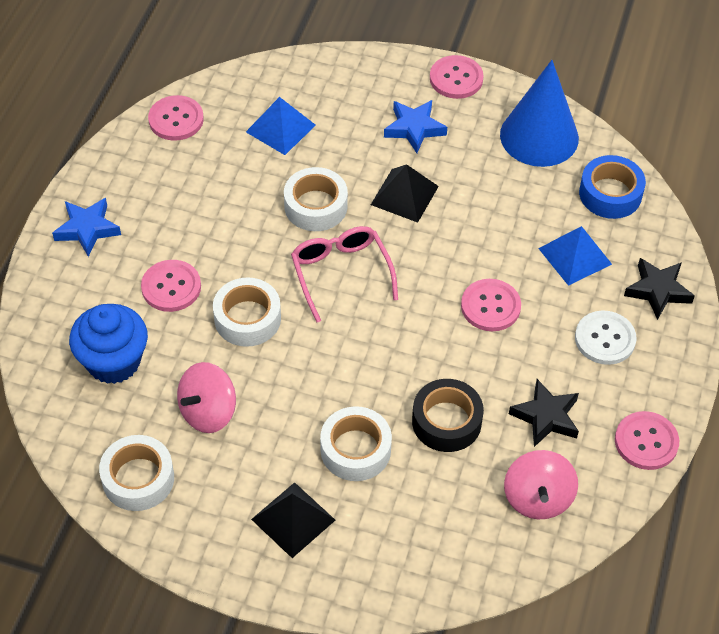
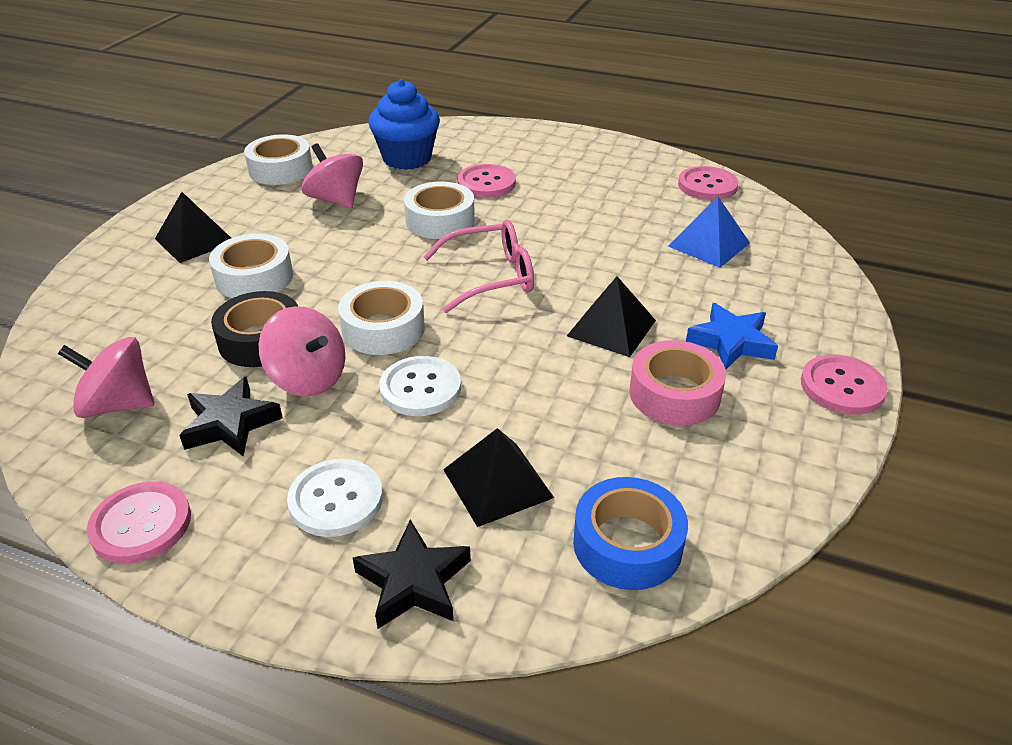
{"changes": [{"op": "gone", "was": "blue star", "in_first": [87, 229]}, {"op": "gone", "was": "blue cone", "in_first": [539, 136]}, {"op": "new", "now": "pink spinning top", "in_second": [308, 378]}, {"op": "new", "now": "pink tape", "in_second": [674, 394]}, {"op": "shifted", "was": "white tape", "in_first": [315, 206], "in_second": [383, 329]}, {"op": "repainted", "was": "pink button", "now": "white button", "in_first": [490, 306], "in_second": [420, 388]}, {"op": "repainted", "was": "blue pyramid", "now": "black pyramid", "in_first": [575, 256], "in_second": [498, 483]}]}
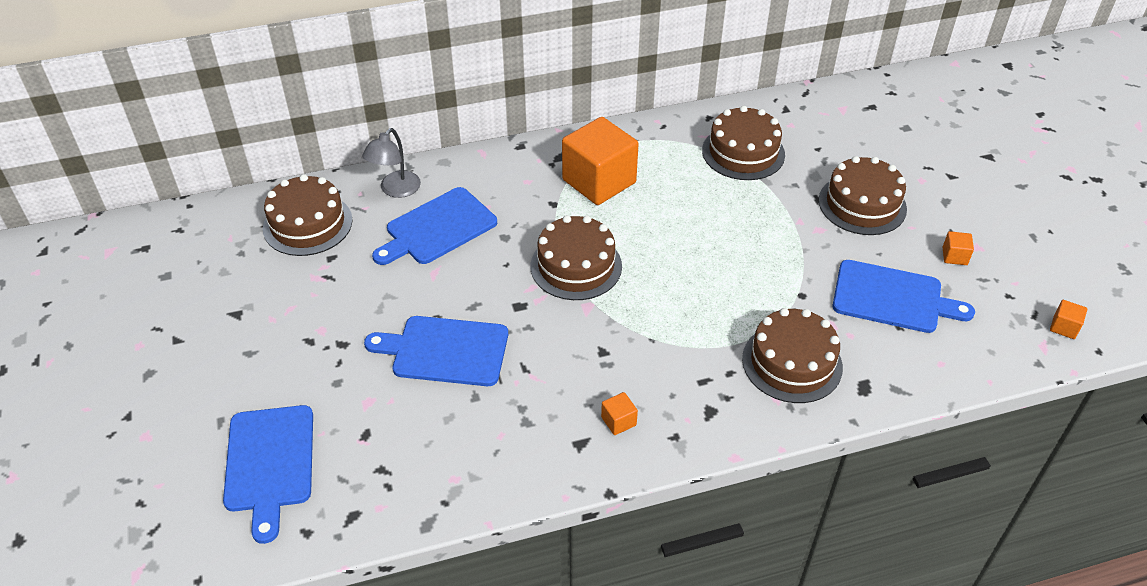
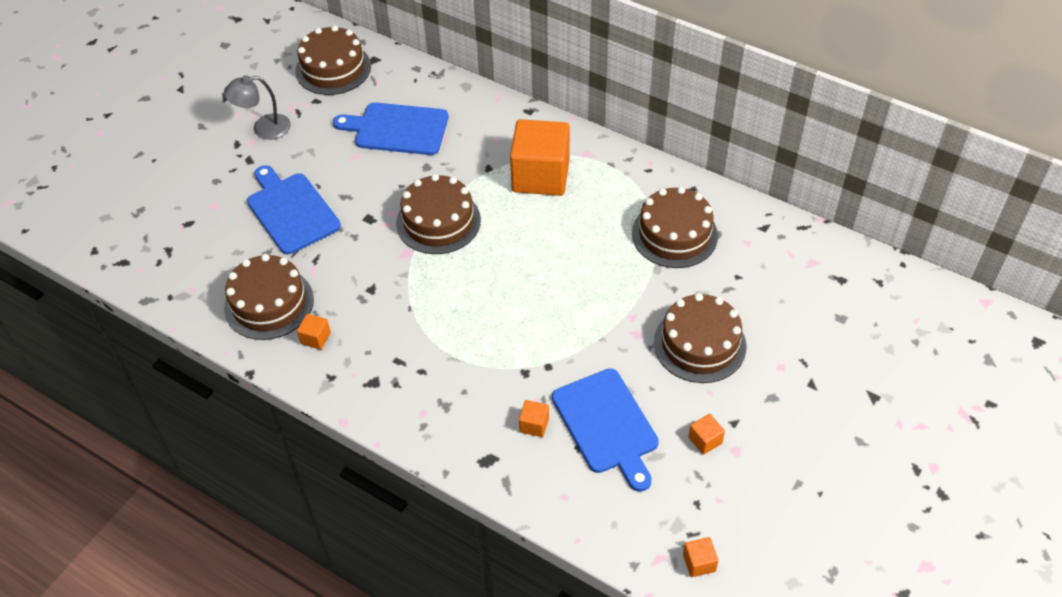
{"changes": [{"op": "gone", "was": "blue cutting board", "in_first": [269, 463]}, {"op": "new", "now": "orange cube", "in_second": [534, 425]}, {"op": "shifted", "was": "grey lamp", "in_first": [395, 190], "in_second": [263, 128]}, {"op": "shifted", "was": "brown cake", "in_first": [792, 363], "in_second": [269, 303]}]}
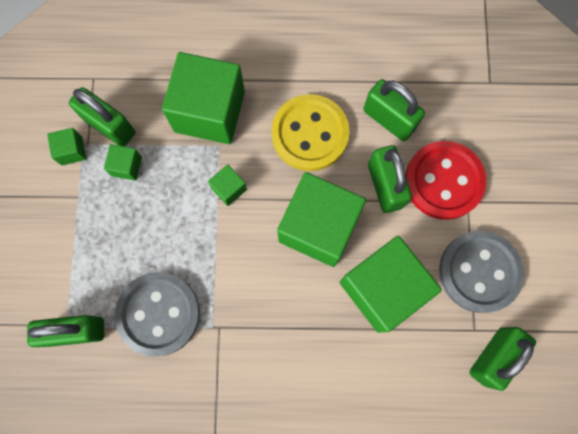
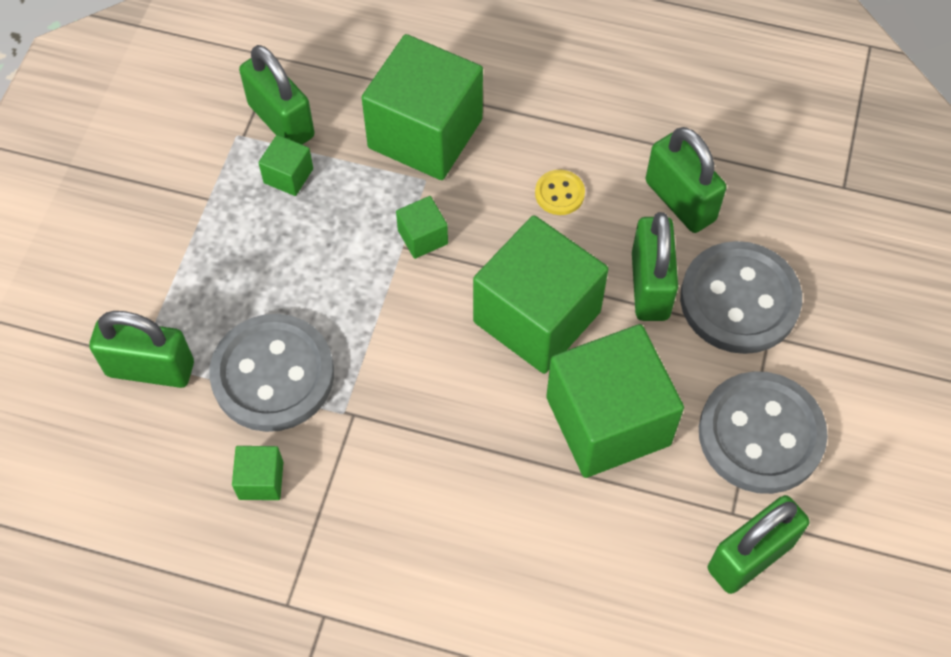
{"changes": [{"op": "shifted", "was": "green cube", "in_first": [71, 151], "in_second": [261, 480]}, {"op": "repainted", "was": "red button", "now": "grey button", "in_first": [443, 181], "in_second": [739, 300]}, {"op": "scaled", "was": "yellow button", "in_first": [310, 134], "in_second": [559, 194], "ratio": 0.44}]}
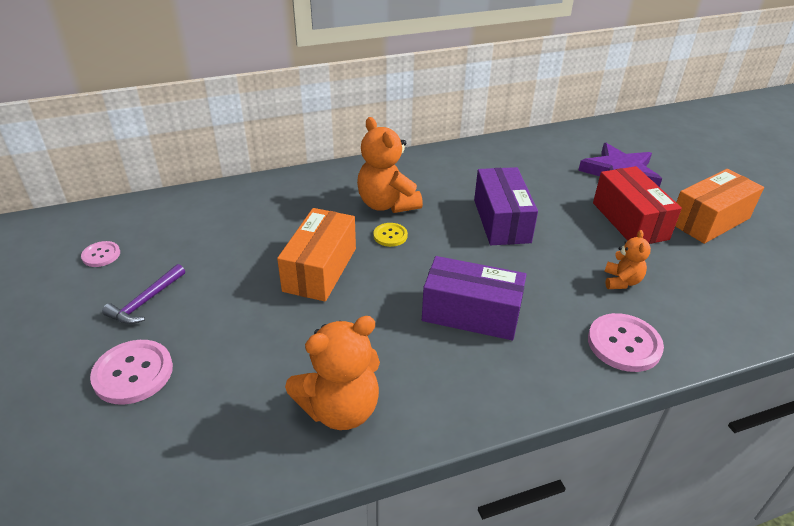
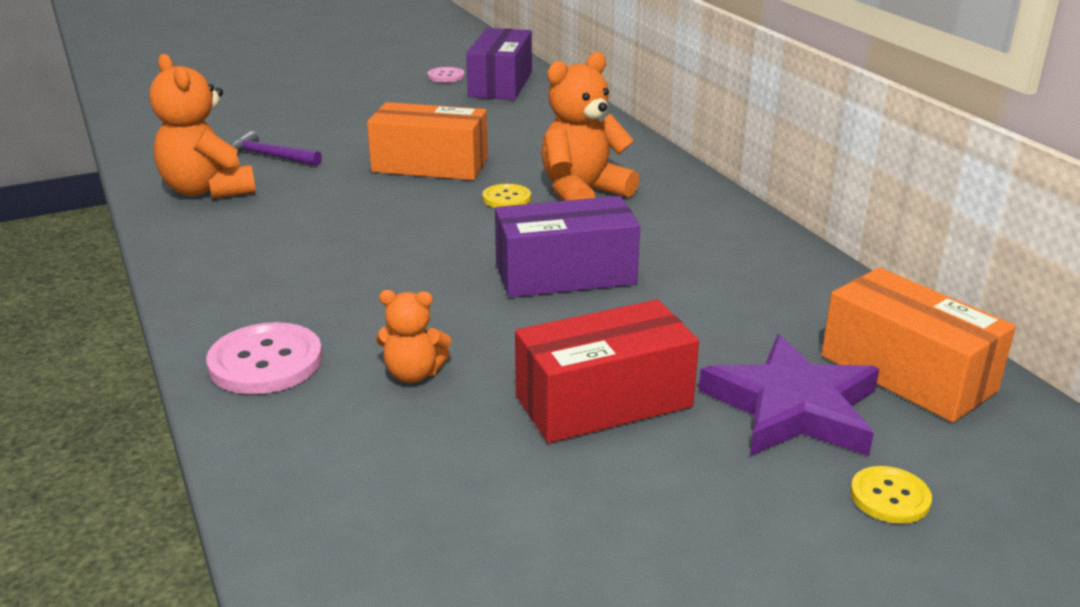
{"changes": [{"op": "gone", "was": "pink button", "in_first": [133, 373]}, {"op": "new", "now": "yellow button", "in_second": [890, 497]}, {"op": "shifted", "was": "purple hammer", "in_first": [146, 301], "in_second": [270, 156]}, {"op": "shifted", "was": "purple box", "in_first": [471, 314], "in_second": [500, 84]}, {"op": "shifted", "was": "orange box", "in_first": [709, 220], "in_second": [907, 373]}]}
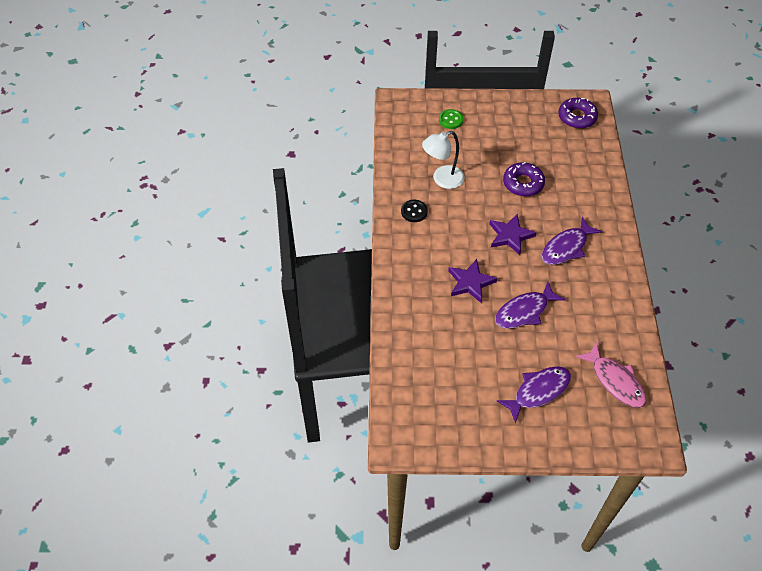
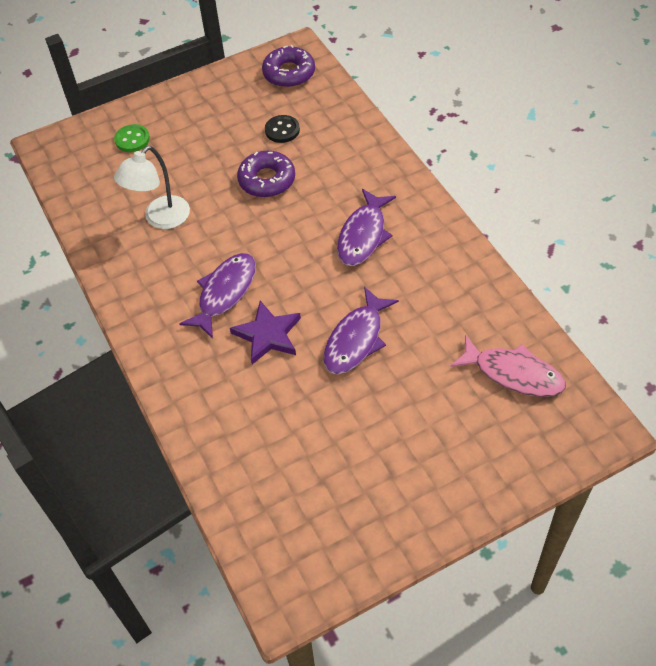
{"changes": [{"op": "gone", "was": "purple star", "in_first": [510, 236]}, {"op": "shifted", "was": "black button", "in_first": [414, 211], "in_second": [282, 130]}, {"op": "shifted", "was": "purple fish", "in_first": [538, 391], "in_second": [225, 293]}]}
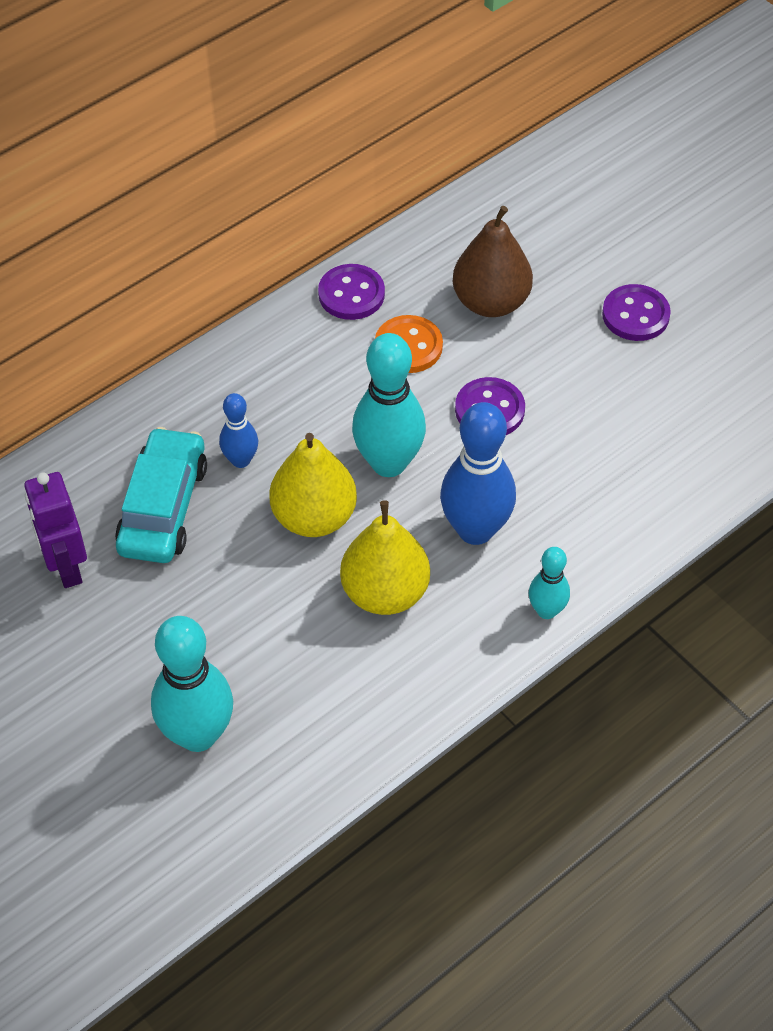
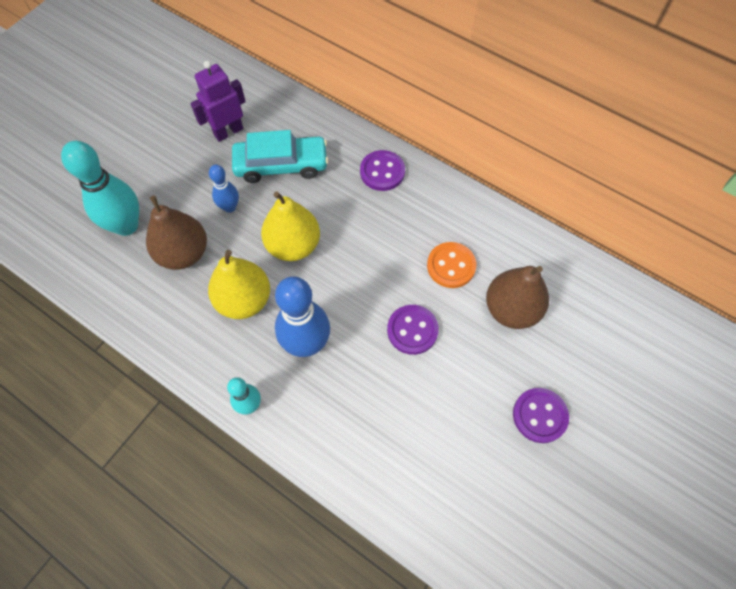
{"changes": [{"op": "gone", "was": "turquoise bowling pin", "in_first": [388, 463]}, {"op": "new", "now": "brown pear", "in_second": [183, 253]}, {"op": "shifted", "was": "blue bowling pin", "in_first": [241, 460], "in_second": [229, 207]}, {"op": "shifted", "was": "purple button", "in_first": [351, 294], "in_second": [382, 172]}]}
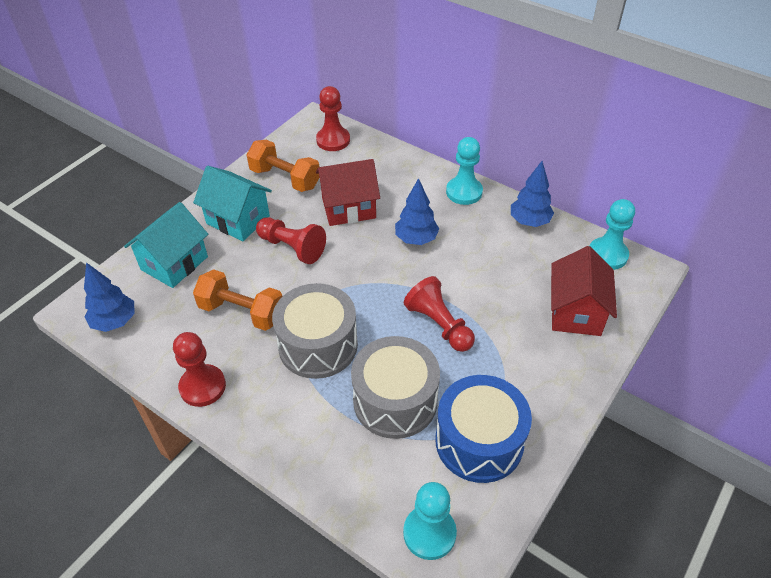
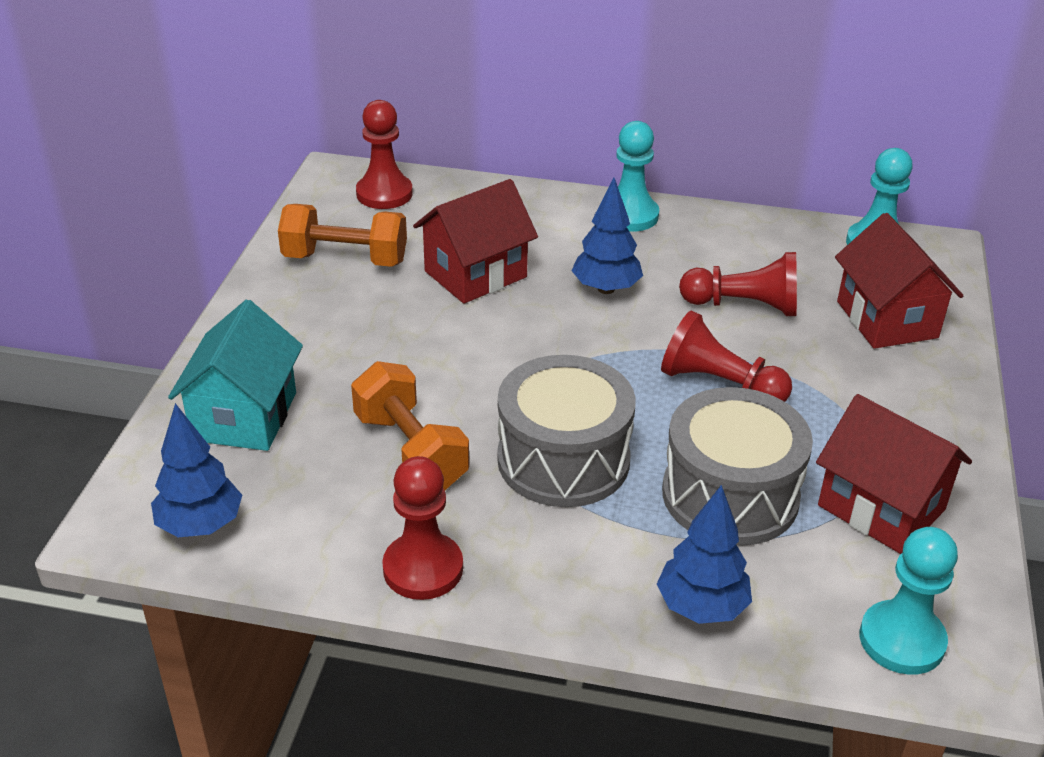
{"changes": [{"op": "gone", "was": "turquoise house", "in_first": [238, 220]}, {"op": "shifted", "was": "red pawn", "in_first": [292, 247], "in_second": [744, 306]}, {"op": "shifted", "was": "blue tree", "in_first": [529, 221], "in_second": [701, 607]}, {"op": "swapped", "was": "blue drum", "now": "red house", "in_first": [479, 441], "in_second": [881, 507]}, {"op": "rotated", "was": "orange dumbbell", "in_first": [242, 312], "in_second": [410, 451], "clockwise": 60}]}
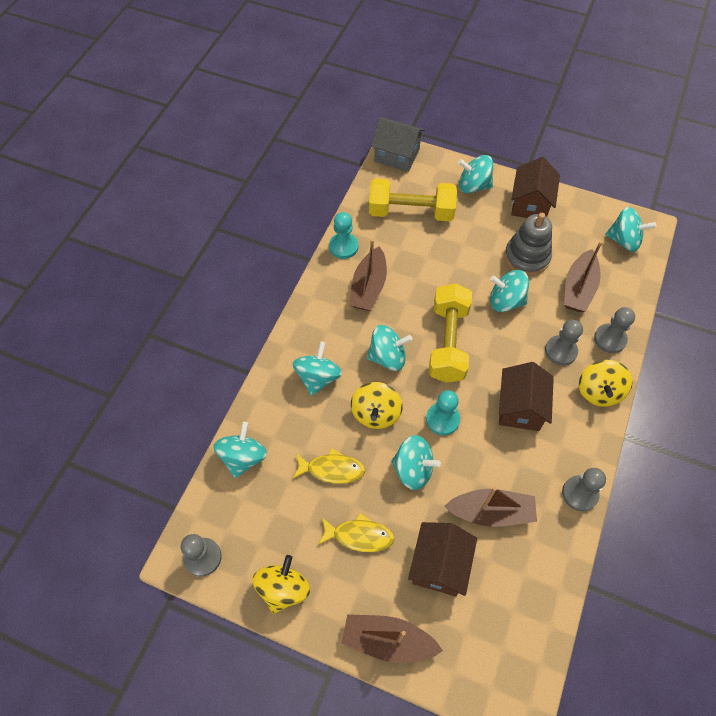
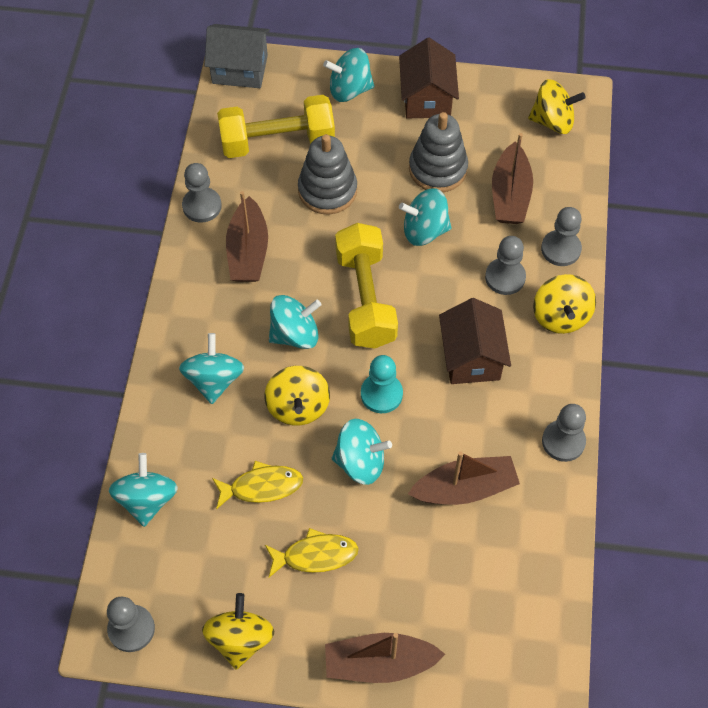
{"changes": [{"op": "gone", "was": "brown house", "in_first": [439, 565]}, {"op": "new", "now": "grey stacking toy", "in_second": [327, 190]}, {"op": "repainted", "was": "turquoise pawn", "now": "grey pawn", "in_first": [343, 247], "in_second": [202, 206]}, {"op": "repainted", "was": "turquoise spinning top", "now": "yellow spinning top", "in_first": [624, 240], "in_second": [552, 121]}]}
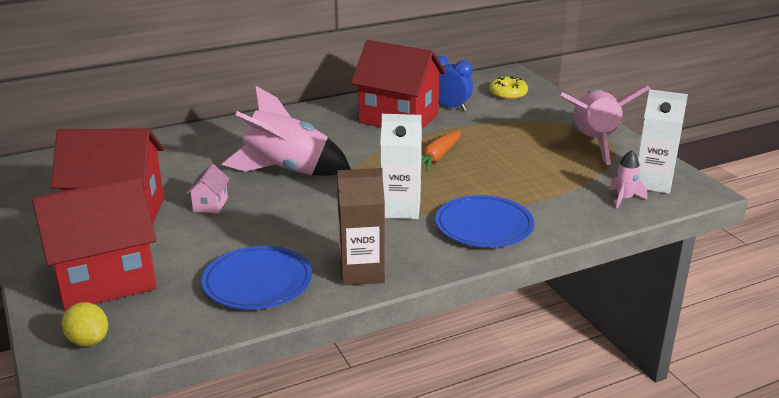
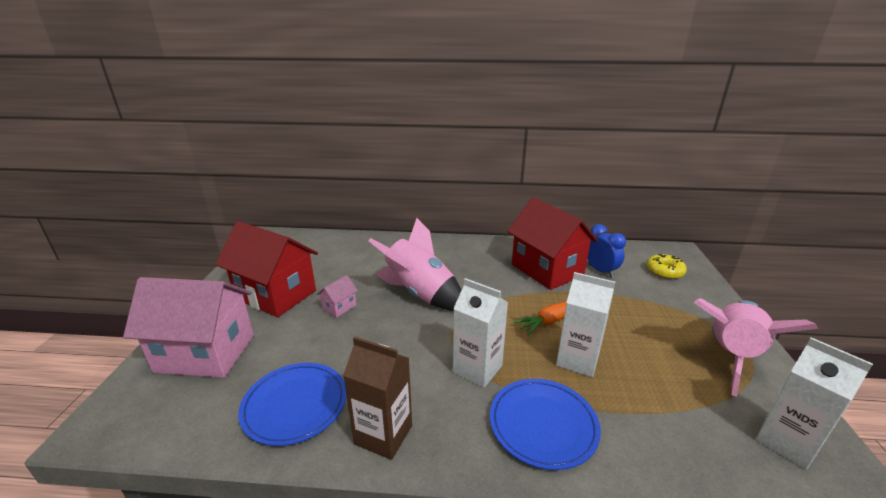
{"changes": [{"op": "gone", "was": "yellow lemon", "in_first": [88, 341]}, {"op": "gone", "was": "pink rocket", "in_first": [624, 199]}, {"op": "new", "now": "white carton", "in_second": [577, 360]}, {"op": "repainted", "was": "red house", "now": "pink house", "in_first": [105, 280], "in_second": [205, 353]}]}
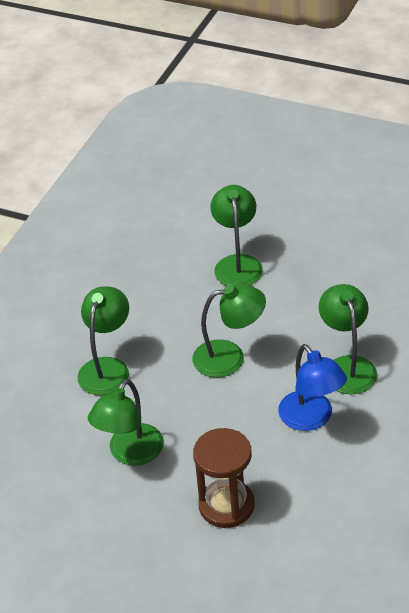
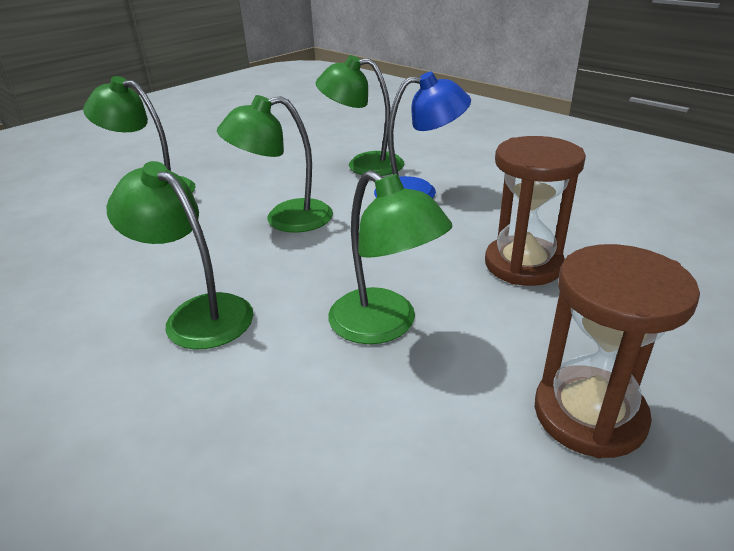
{"changes": [{"op": "new", "now": "brown hourglass", "in_second": [589, 414]}, {"op": "rotated", "was": "green lamp", "in_first": [230, 357], "in_second": [285, 219], "clockwise": -120}]}
